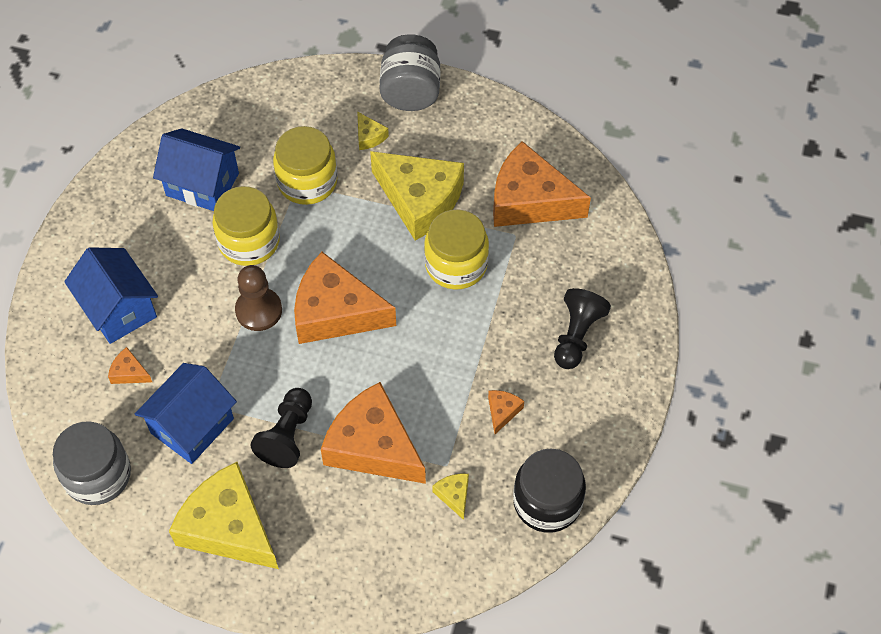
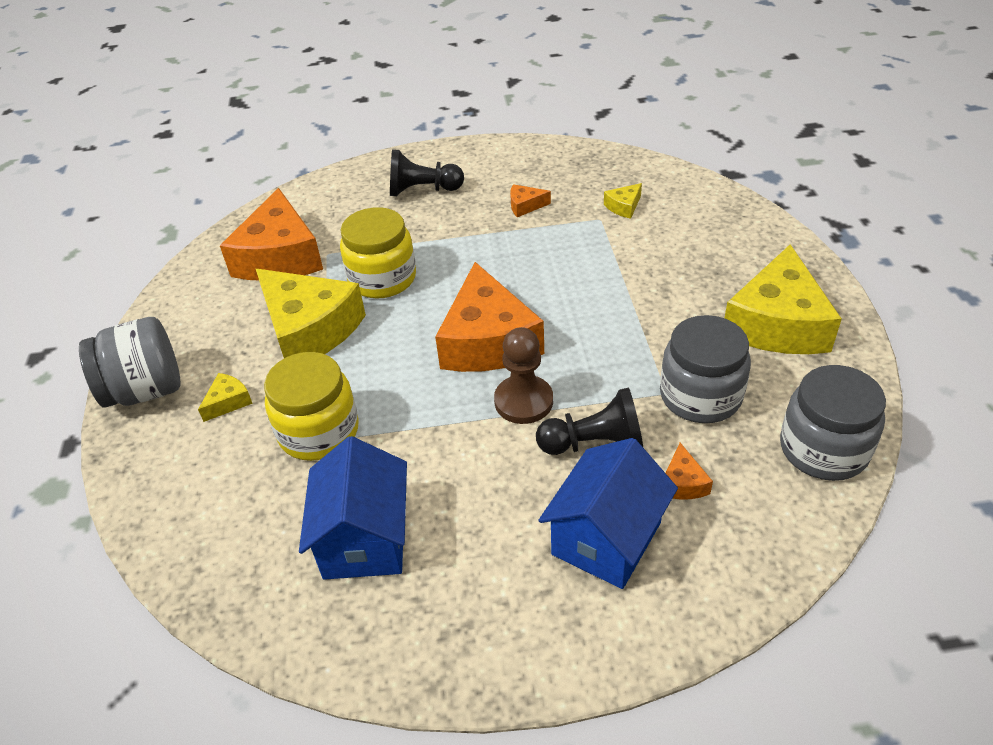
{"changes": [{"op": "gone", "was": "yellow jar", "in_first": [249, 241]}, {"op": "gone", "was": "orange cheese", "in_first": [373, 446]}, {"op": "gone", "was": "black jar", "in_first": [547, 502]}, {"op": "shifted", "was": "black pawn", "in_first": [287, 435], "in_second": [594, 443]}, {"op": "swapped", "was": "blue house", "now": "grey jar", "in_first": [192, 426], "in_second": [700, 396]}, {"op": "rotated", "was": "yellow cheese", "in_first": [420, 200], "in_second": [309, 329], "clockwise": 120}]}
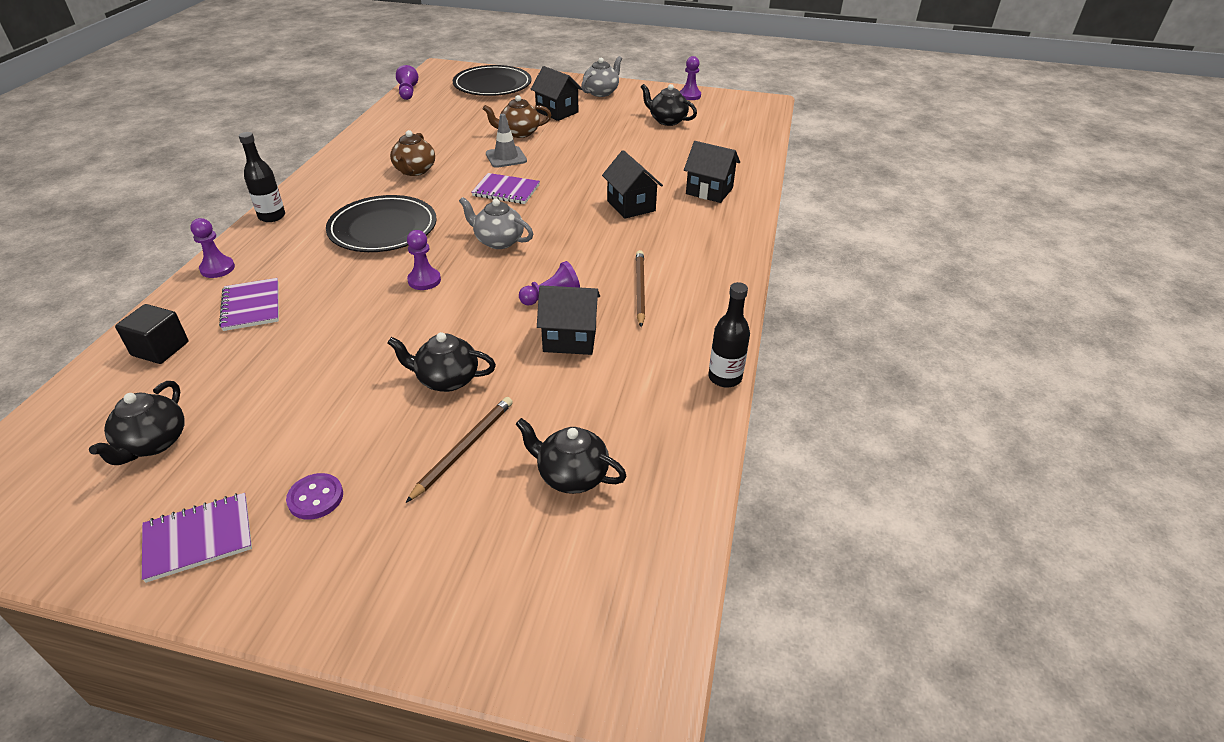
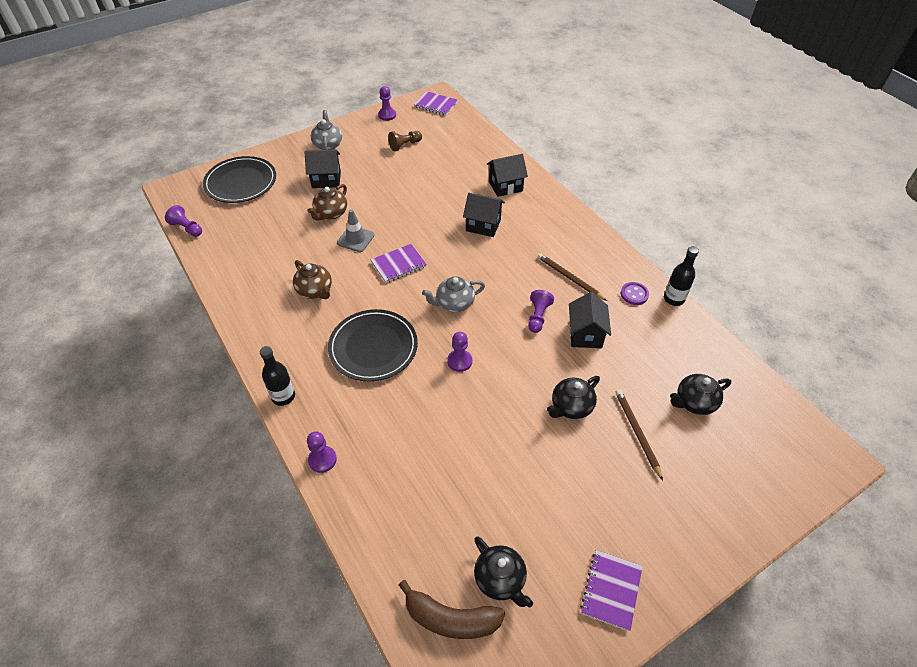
{"changes": [{"op": "gone", "was": "black cube", "in_first": [160, 349]}, {"op": "new", "now": "brown banana", "in_second": [450, 619]}, {"op": "shifted", "was": "purple notebook", "in_first": [251, 306], "in_second": [435, 105]}, {"op": "shifted", "was": "purple button", "in_first": [315, 498], "in_second": [634, 294]}, {"op": "swapped", "was": "black teapot", "now": "brown pawn", "in_first": [667, 120], "in_second": [405, 145]}, {"op": "rotated", "was": "black house", "in_first": [570, 339], "in_second": [585, 334], "clockwise": -45}]}
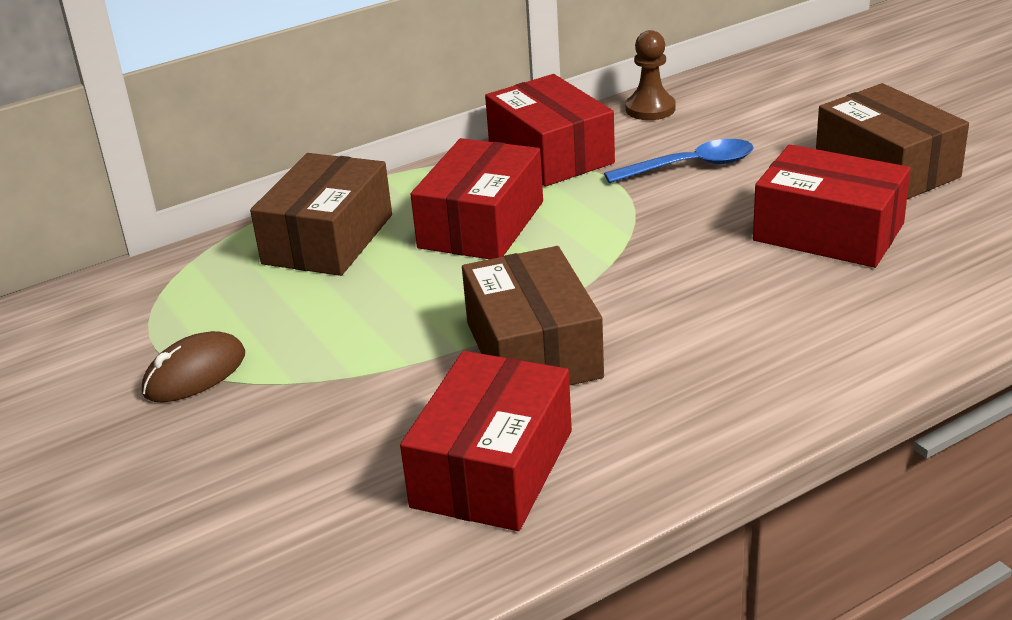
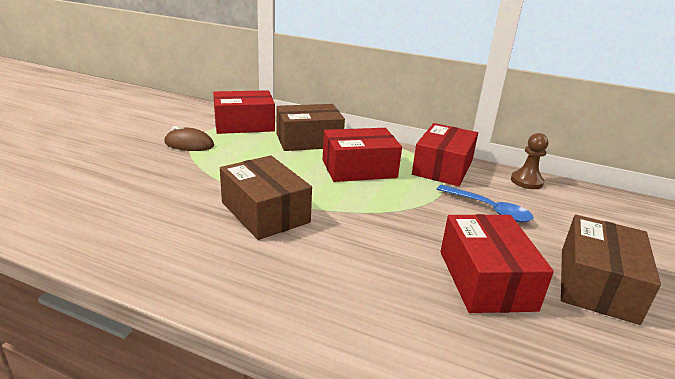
{"changes": [{"op": "shifted", "was": "red box", "in_first": [493, 468], "in_second": [244, 125]}, {"op": "rotated", "was": "brown box", "in_first": [533, 350], "in_second": [265, 212], "clockwise": -75}]}
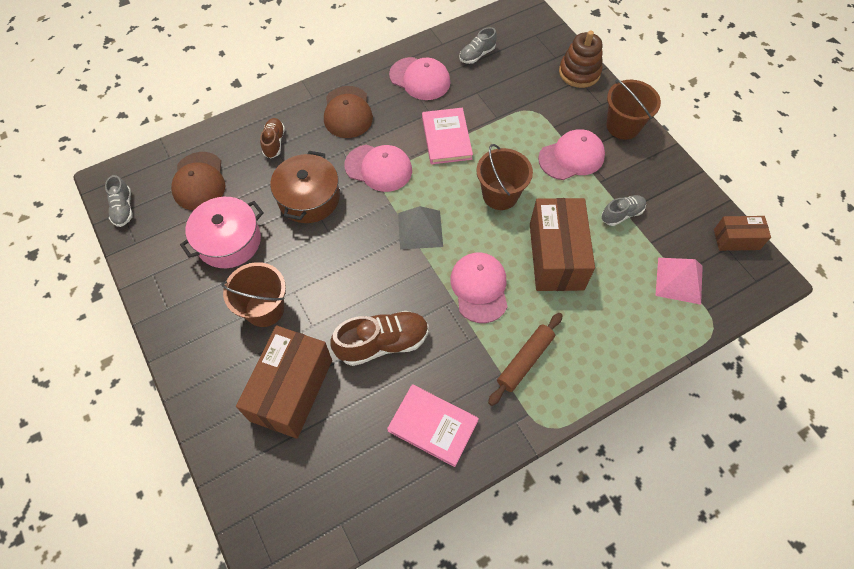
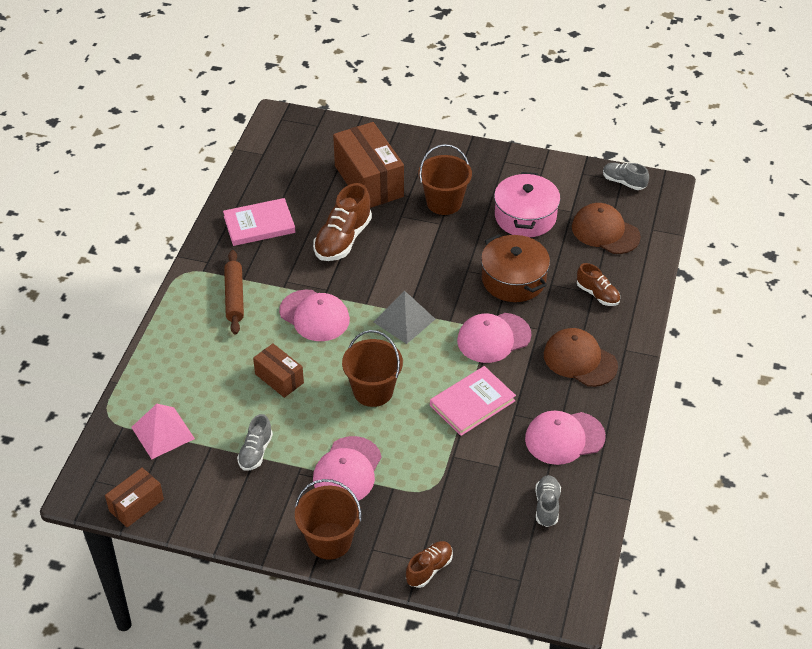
{"changes": [{"op": "swapped", "was": "brown stacking toy", "now": "brown shoe", "in_first": [579, 72], "in_second": [429, 569]}, {"op": "rotated", "was": "pink book", "in_first": [446, 138], "in_second": [472, 403], "clockwise": -75}, {"op": "scaled", "was": "brown box", "in_first": [556, 256], "in_second": [279, 378], "ratio": 0.53}]}
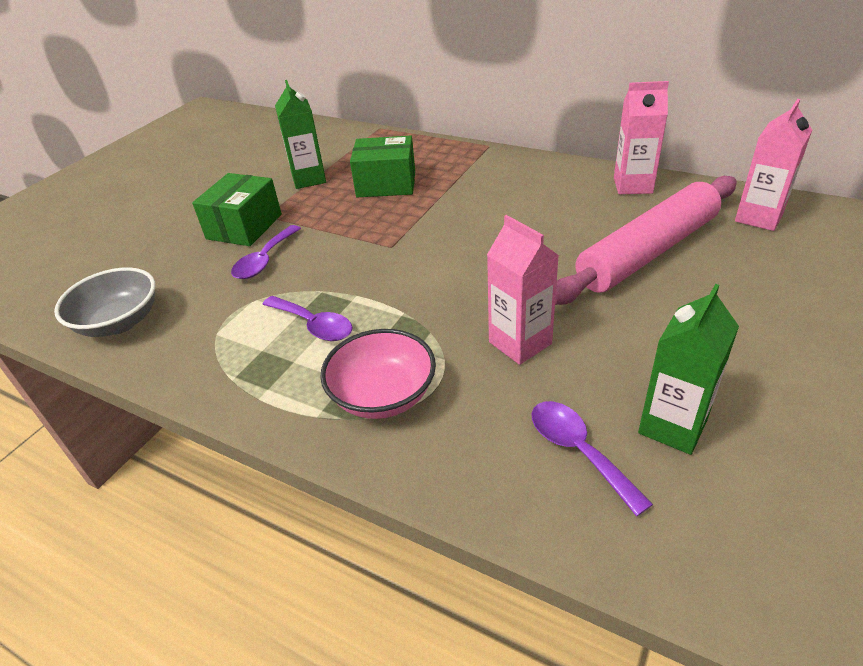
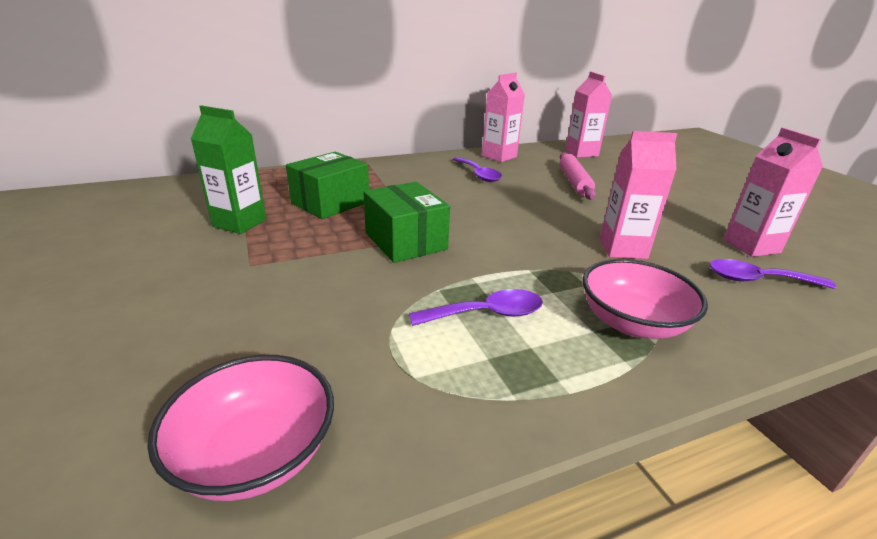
{"changes": [{"op": "shifted", "was": "green box", "in_first": [244, 226], "in_second": [405, 241]}, {"op": "shifted", "was": "purple spoon", "in_first": [264, 260], "in_second": [478, 174]}, {"op": "repainted", "was": "grey bowl", "now": "pink bowl", "in_first": [119, 322], "in_second": [256, 454]}, {"op": "repainted", "was": "green carton", "now": "pink carton", "in_first": [672, 426], "in_second": [751, 246]}, {"op": "scaled", "was": "pink rolling pin", "in_first": [648, 252], "in_second": [574, 182], "ratio": 0.56}]}
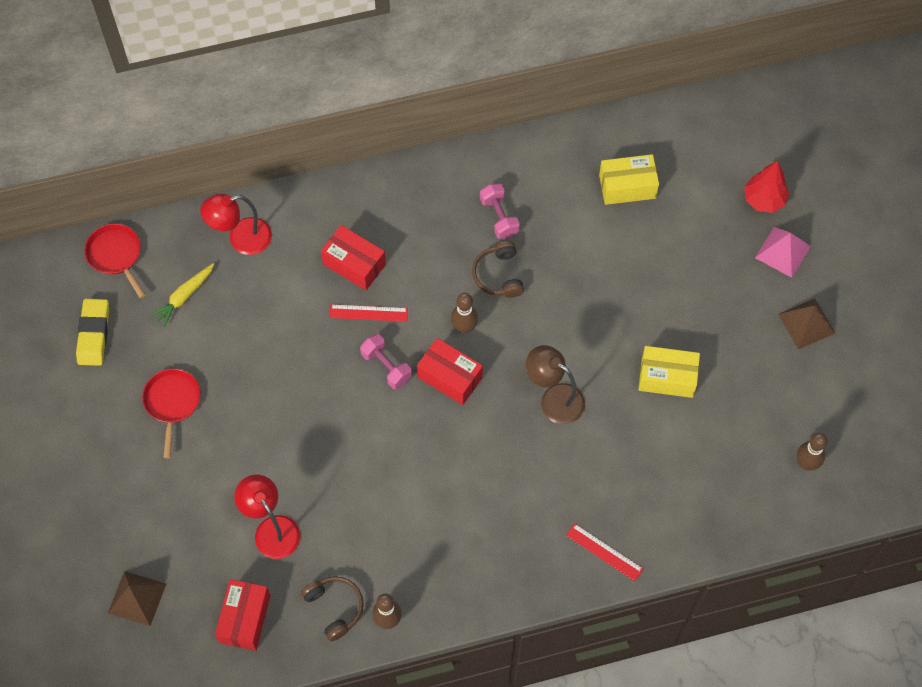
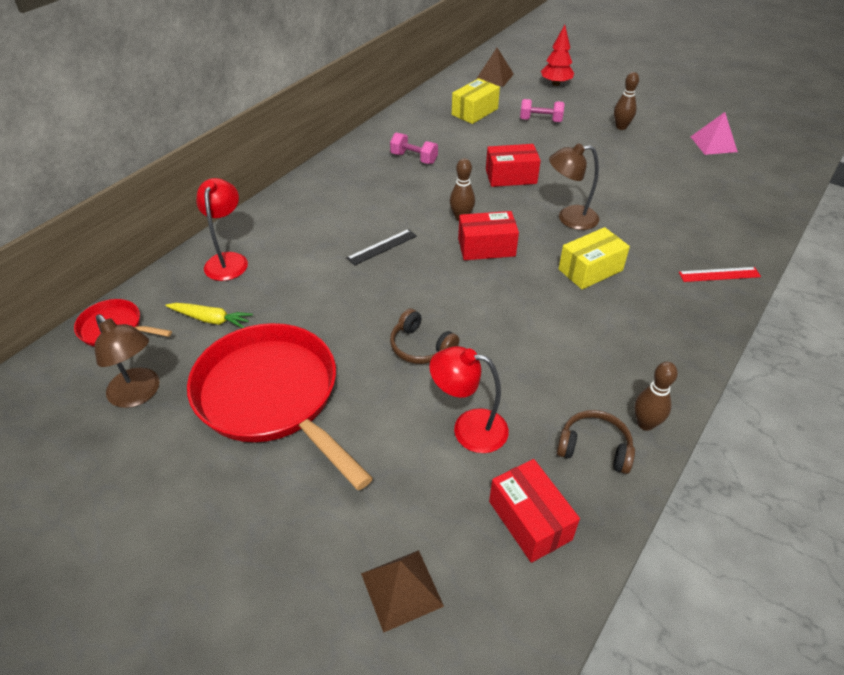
{"changes": [{"op": "shifted", "was": "red box", "in_first": [354, 264], "in_second": [511, 176]}, {"op": "shifted", "was": "pink dumbbell", "in_first": [386, 366], "in_second": [540, 120]}, {"op": "shifted", "was": "brown headphones", "in_first": [498, 275], "in_second": [420, 347]}, {"op": "shifted", "was": "yellow box", "in_first": [667, 377], "in_second": [590, 270]}, {"op": "shifted", "was": "pink pyramid", "in_first": [782, 252], "in_second": [713, 144]}, {"op": "shifted", "was": "brown pyramid", "in_first": [806, 323], "in_second": [494, 77]}, {"op": "shifted", "was": "brown bowling pin", "in_first": [806, 463], "in_second": [621, 127]}, {"op": "swapped", "was": "yellow eraser", "now": "brown lamp", "in_first": [93, 334], "in_second": [139, 394]}, {"op": "repainted", "was": "red ruler", "now": "black ruler", "in_first": [368, 313], "in_second": [382, 247]}, {"op": "rotated", "was": "yellow carrot", "in_first": [184, 297], "in_second": [211, 319], "clockwise": -75}, {"op": "rotated", "was": "red lamp", "in_first": [241, 239], "in_second": [228, 260], "clockwise": 150}, {"op": "scaled", "was": "red pan", "in_first": [172, 403], "in_second": [272, 397], "ratio": 2.12}]}
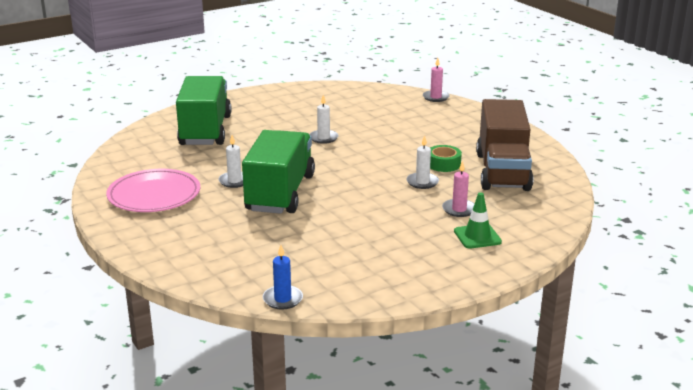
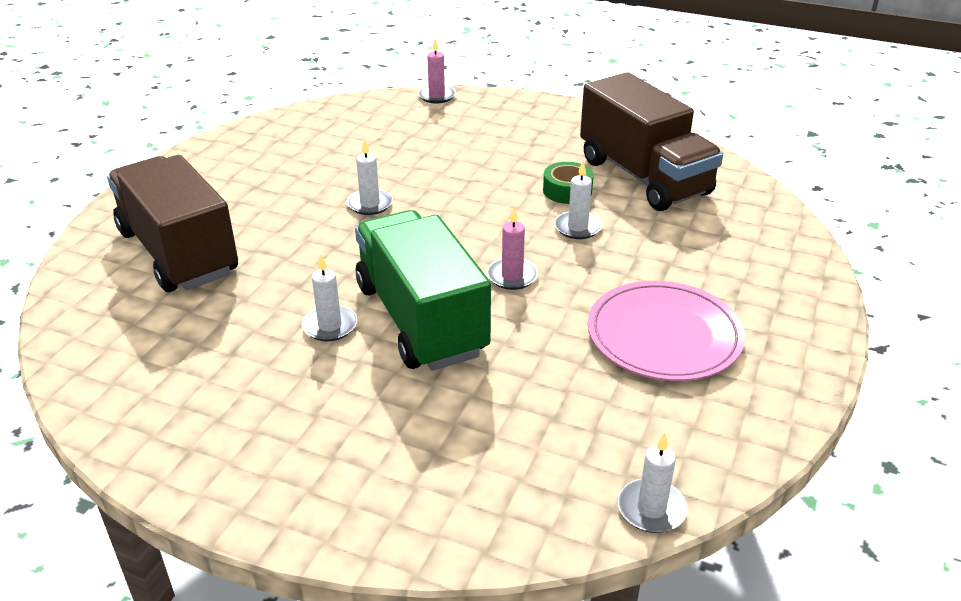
{"changes": [{"op": "gone", "was": "green traffic cone", "in_first": [477, 236]}, {"op": "shifted", "was": "pink plate", "in_first": [154, 194], "in_second": [664, 335]}, {"op": "shifted", "was": "pink candle", "in_first": [459, 209], "in_second": [512, 276]}, {"op": "repainted", "was": "green truck", "now": "brown truck", "in_first": [205, 131], "in_second": [179, 252]}, {"op": "repainted", "was": "blue candle", "now": "white candle", "in_first": [282, 299], "in_second": [651, 509]}]}
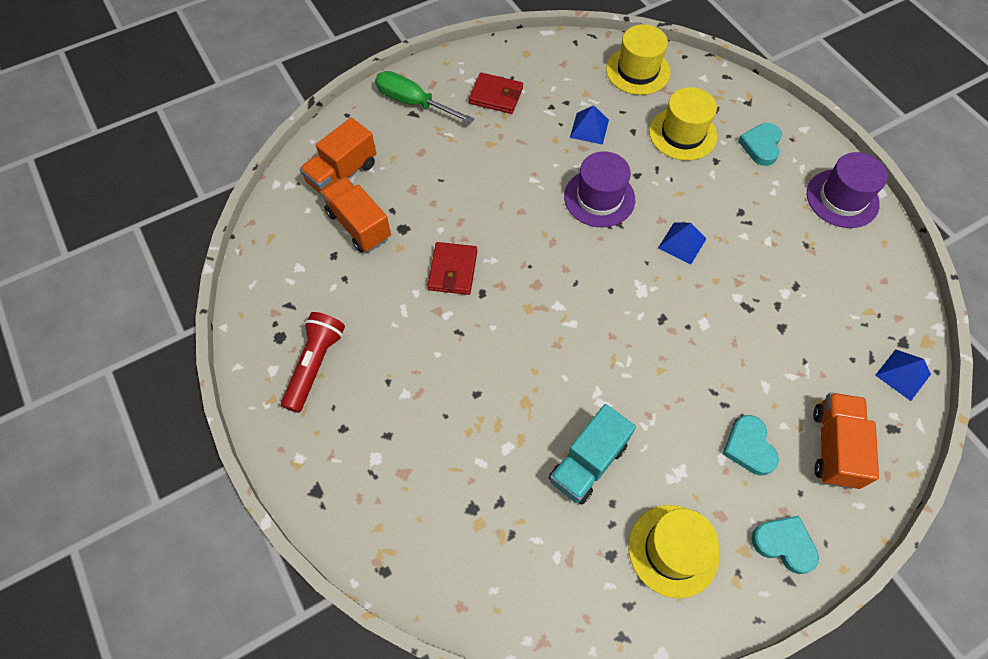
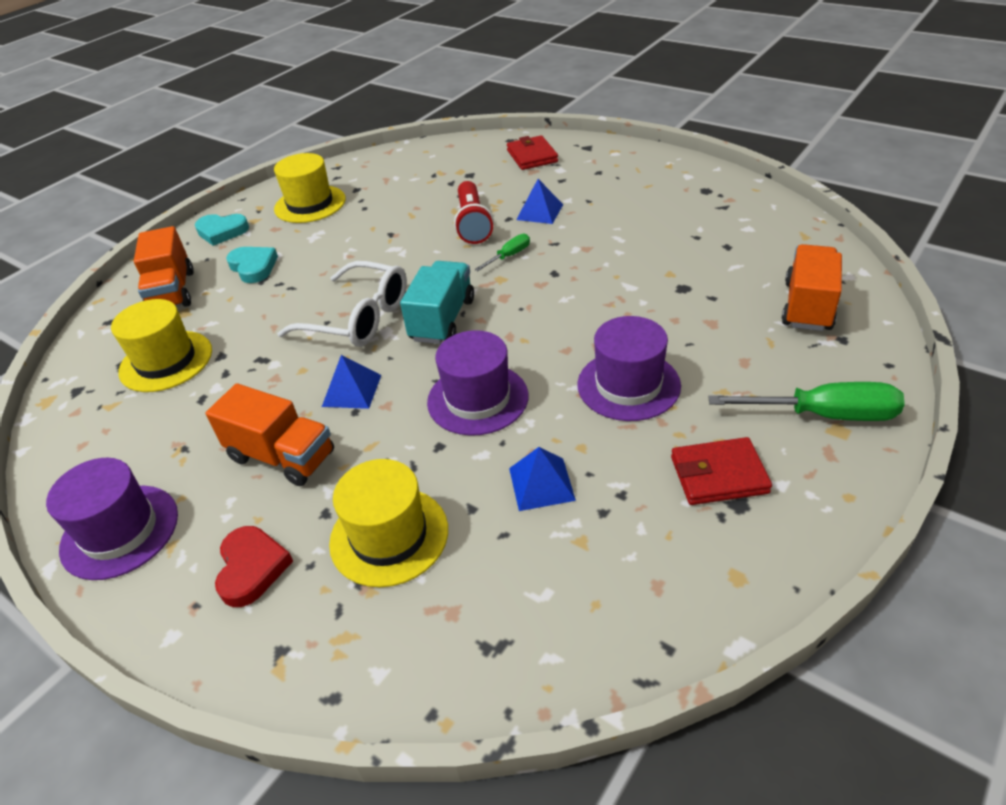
{"changes": [{"op": "new", "now": "white glasses", "in_second": [358, 318]}, {"op": "new", "now": "green screwdriver", "in_second": [509, 256]}, {"op": "new", "now": "purple hat", "in_second": [628, 385]}, {"op": "shifted", "was": "red flashlight", "in_first": [315, 365], "in_second": [473, 223]}, {"op": "shifted", "was": "orange truck", "in_first": [359, 225], "in_second": [282, 456]}, {"op": "shifted", "was": "red wallet", "in_first": [453, 270], "in_second": [532, 156]}, {"op": "shifted", "was": "turquoise truck", "in_first": [588, 463], "in_second": [442, 320]}, {"op": "shifted", "was": "yellow hat", "in_first": [637, 71], "in_second": [166, 361]}, {"op": "shifted", "was": "blue pyramid", "in_first": [902, 374], "in_second": [540, 212]}, {"op": "repainted", "was": "turquoise heart", "now": "red heart", "in_first": [761, 146], "in_second": [252, 568]}]}
